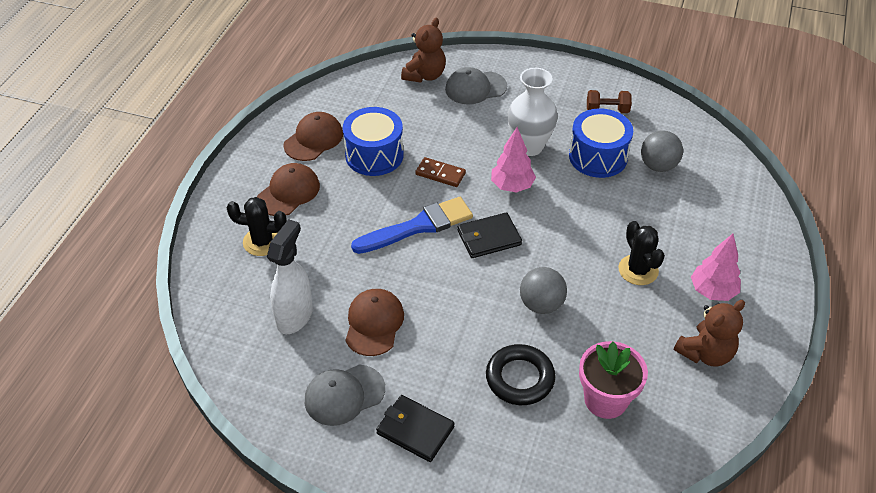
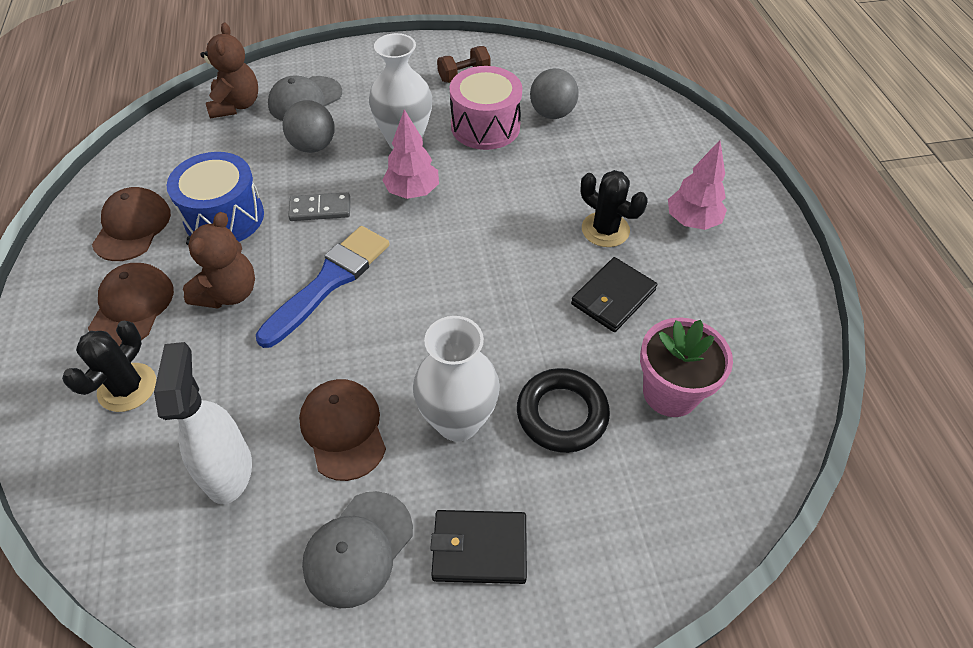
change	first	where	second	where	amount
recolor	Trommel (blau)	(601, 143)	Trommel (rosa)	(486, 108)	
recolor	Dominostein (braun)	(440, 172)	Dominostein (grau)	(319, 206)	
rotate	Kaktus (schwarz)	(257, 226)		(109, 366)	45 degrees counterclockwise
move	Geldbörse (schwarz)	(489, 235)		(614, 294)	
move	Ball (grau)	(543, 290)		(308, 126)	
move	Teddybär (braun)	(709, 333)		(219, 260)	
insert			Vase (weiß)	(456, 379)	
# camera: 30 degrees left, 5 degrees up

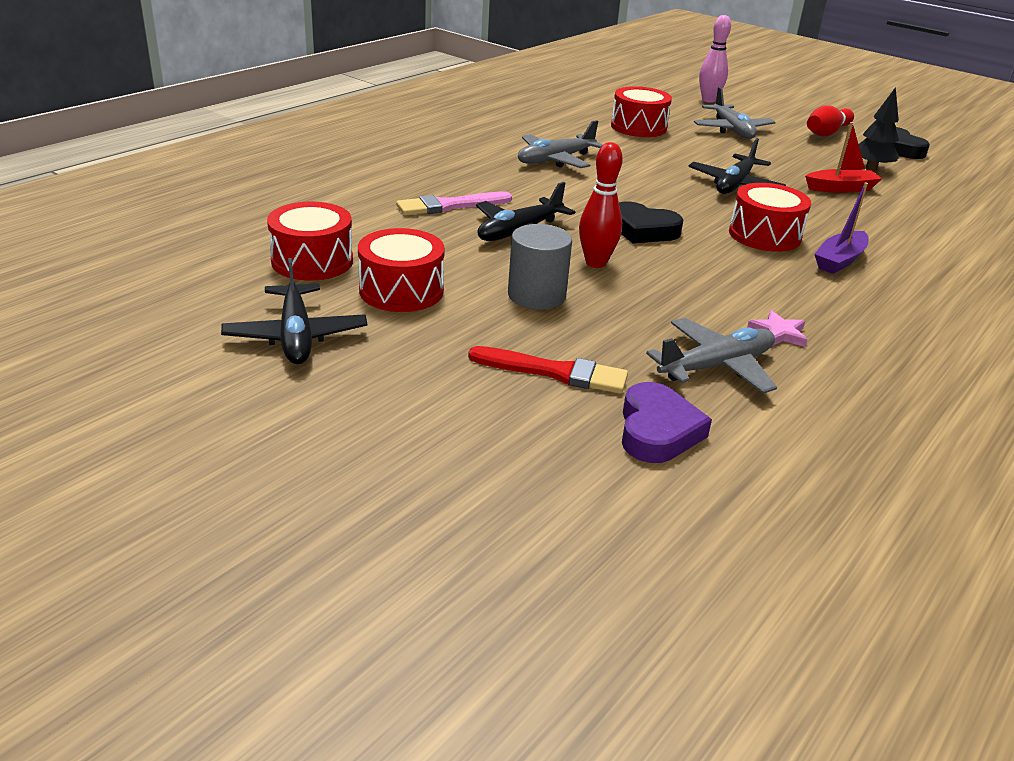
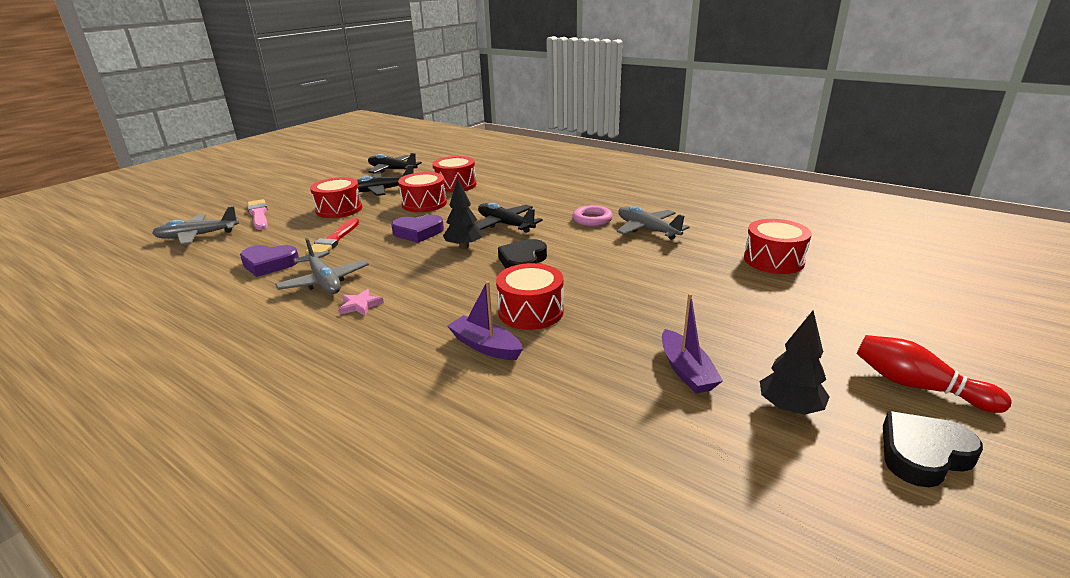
change	first	where	second	where	amount
delete	Bowlingkegel (rosa)	(715, 59)			
move	Flugzeug (grau)	(735, 113)		(195, 225)	
recolor	Boot (rot)	(843, 157)	Boot (lila)	(692, 343)	
move	Flugzeug (schwarz)	(737, 166)		(395, 163)	
replace	Bowlingkegel (rot)	(601, 205)	Baum (schwarz)	(463, 213)	
move	Pinsel (rosa)	(454, 203)		(257, 214)	
replace	Vollzylinder (grau)	(540, 267)	Herz (lila)	(417, 229)	
insert			Trommel (rot)	(336, 197)	
insert			Ring (rosa)	(592, 215)	
# camera: 90 degrees right, 5 degrees down

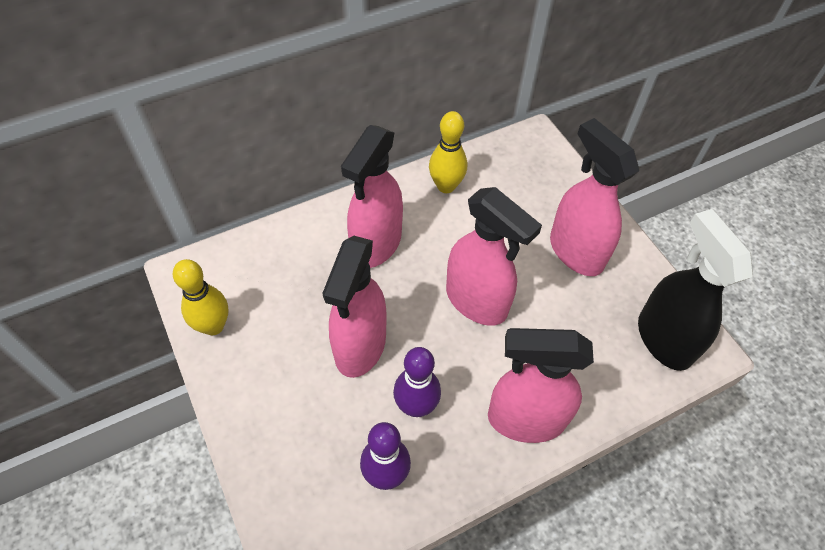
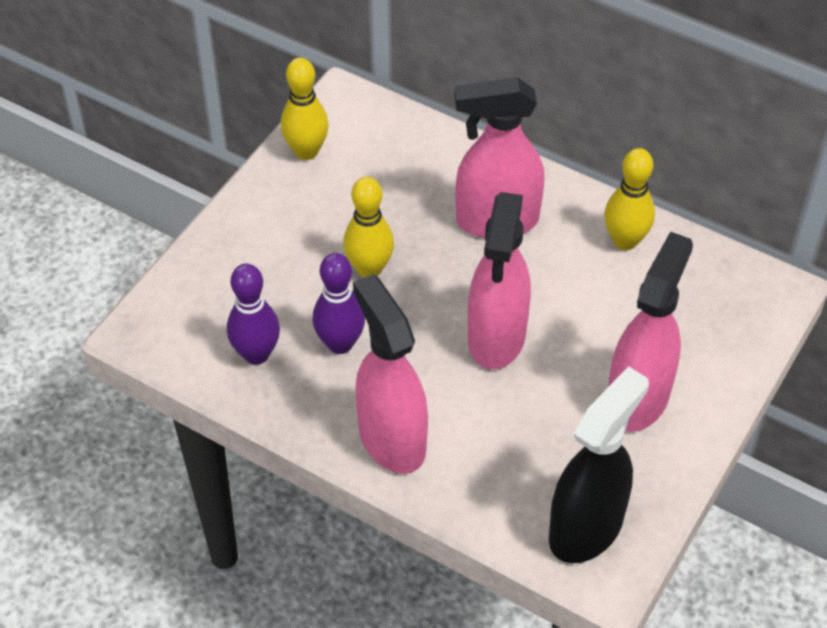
change	first	where	second	where	amount
replace	Sprühflasche (rosa)	(354, 307)	Bowlingkegel (gelb)	(368, 227)	
# camera: 60 degrees right, 5 degrees down

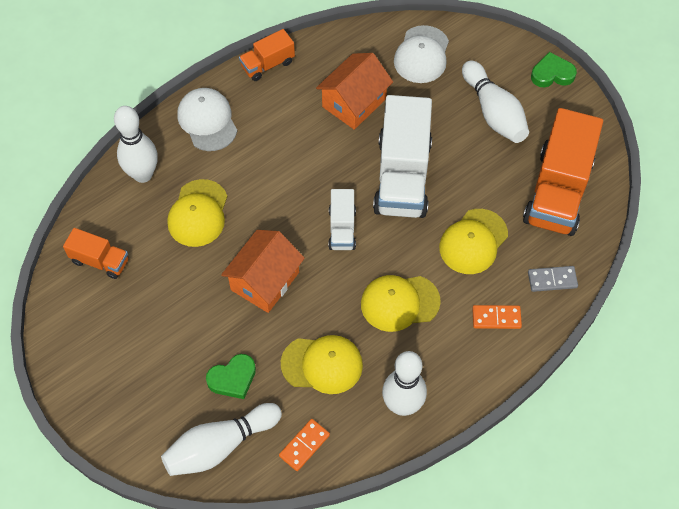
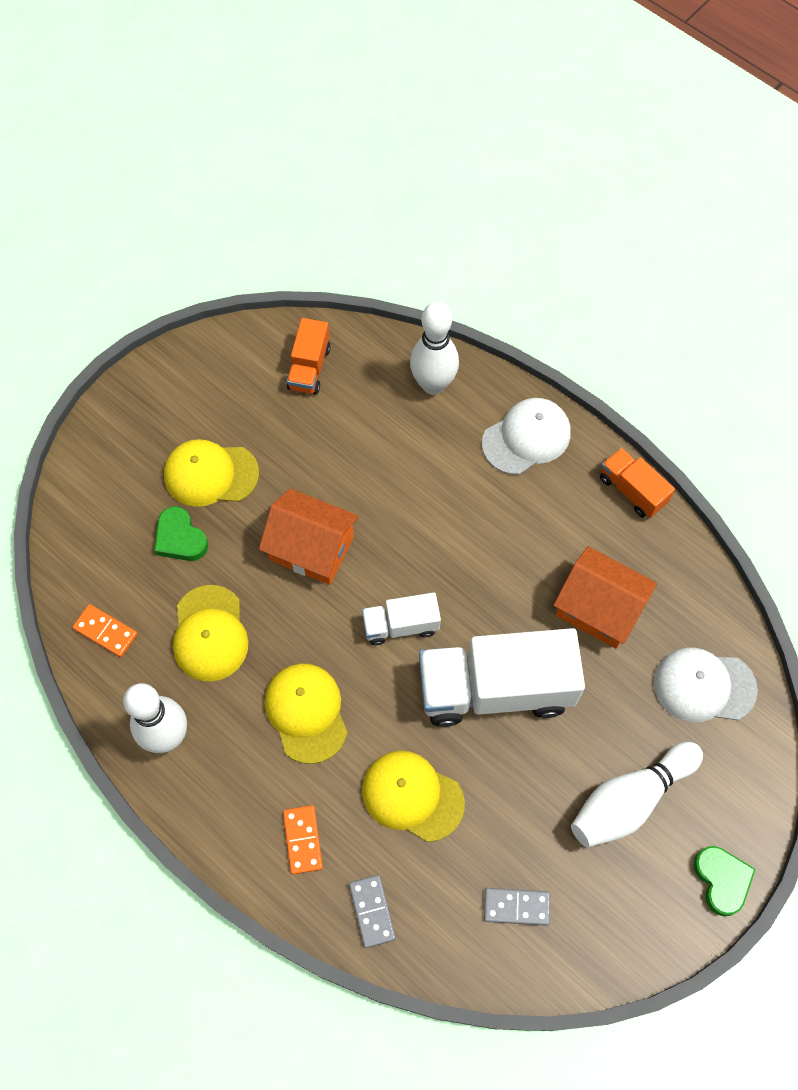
change	first	where	second	where	amount
replace	Lastwagen (orange)	(563, 172)	Dominostein (grau)	(517, 907)	
move	Kappe (gelb)	(197, 213)		(211, 473)	
delete	Bowlingkegel (weiß)	(221, 439)			
# camera: 80 degrees right, 5 degrees up

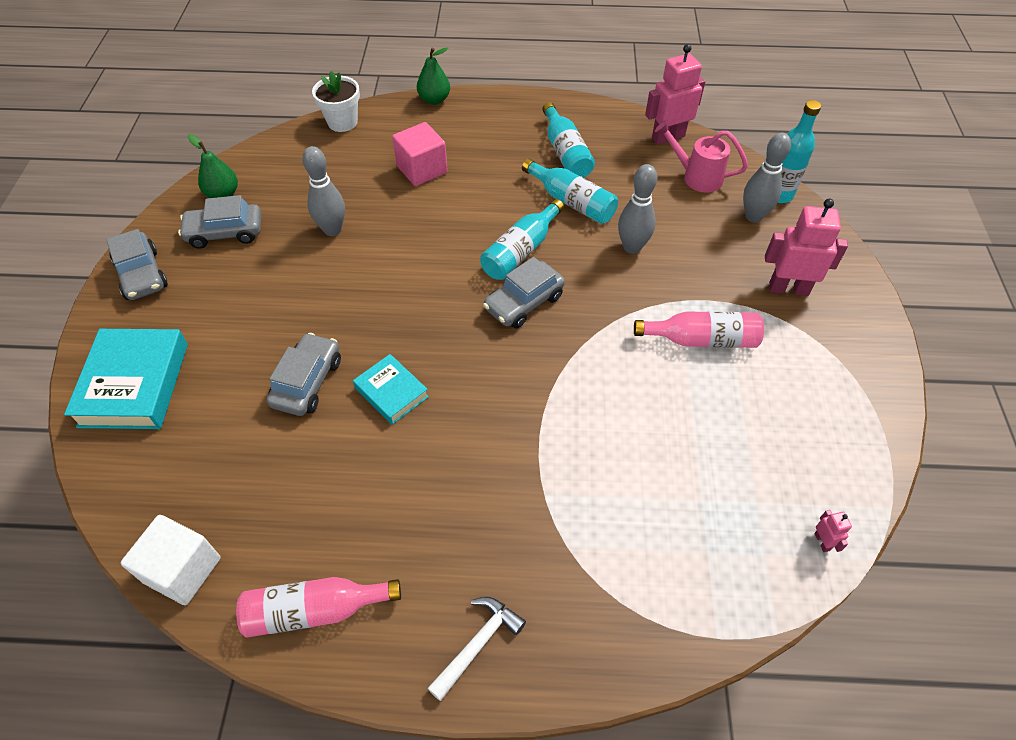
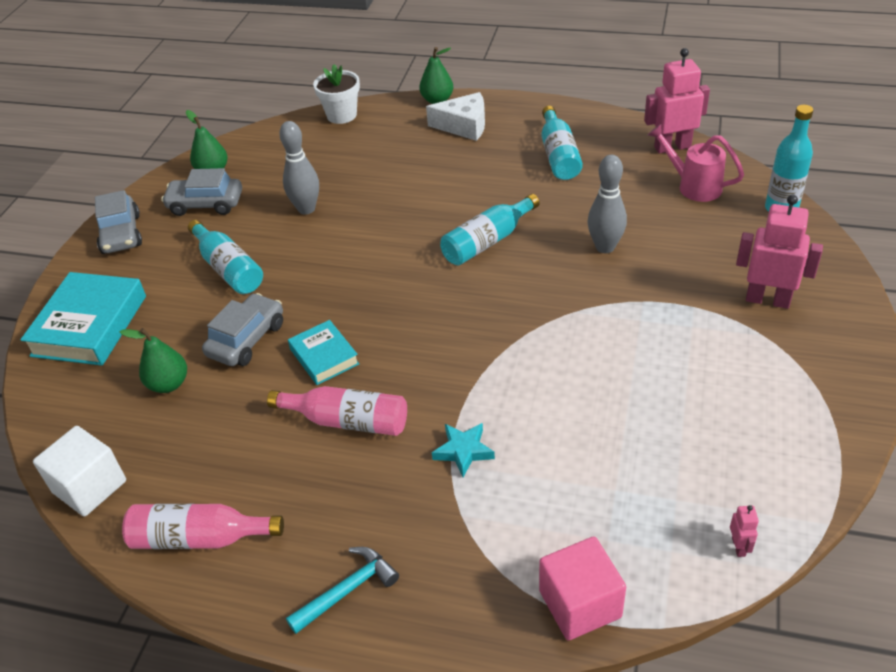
change	first	where	second	where	amount
move	Kubus (rosa)	(420, 154)		(582, 589)	
delete	Bowlingkegel (grau)	(767, 177)			
move	Flasche (türkis)	(570, 191)		(225, 257)	
delete	Auto (grau)	(524, 292)			
move	Flasche (rosa)	(699, 329)		(337, 411)	
recolor	Hammer (weiß)	(476, 649)	Hammer (türkis)	(342, 590)	
insert			Käse (weiß)	(455, 116)	
insert			Birne (grün)	(153, 360)	
insert			Stern (türkis)	(463, 450)	
# camera: 15 degrees right, 10 degrees down

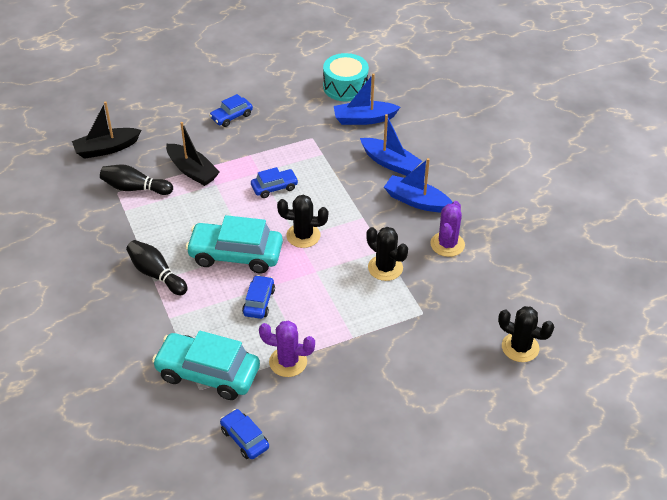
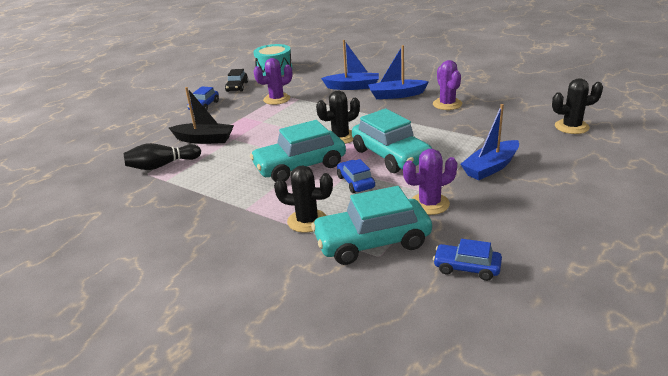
change	first	where	second	where	amount
move	Boot (blau)	(367, 99)		(489, 142)	
delete	Boot (schwarz)	(106, 130)			
delete	Auto (blau)	(275, 182)			
move	Kaktus (schwarz)	(387, 254)		(303, 199)	
delete	Bowlingkegel (schwarz)	(157, 267)			
insert			Kaktus (lila)	(273, 81)	
insert			Auto (schwarz)	(236, 80)	
insert			Auto (türkis)	(392, 140)	
# camera: 30 degrees left, 15 degrees down

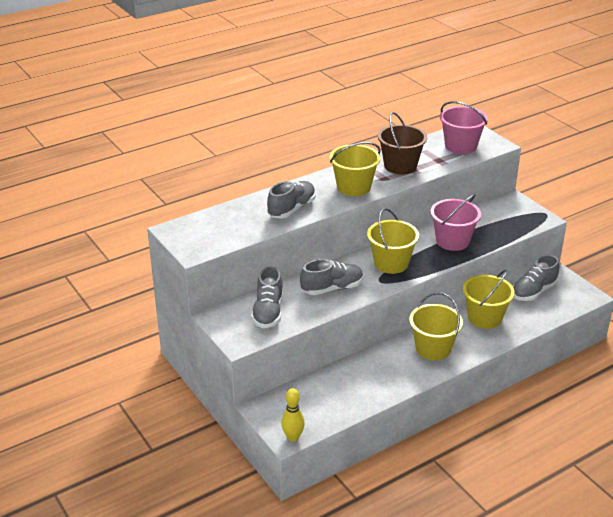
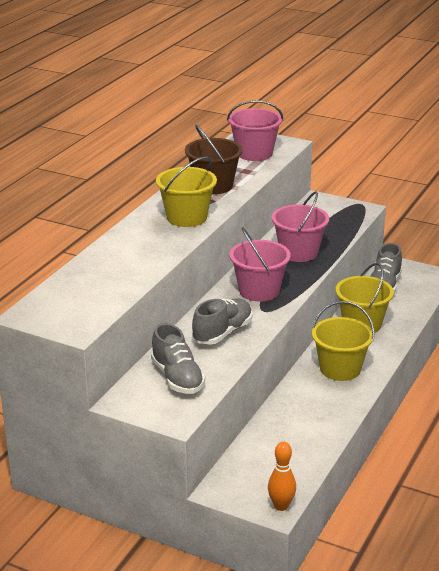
change	first	where	second	where	amount
delete	Schuh (grau)	(291, 200)			
recolor	Eimer (gelb)	(393, 241)	Eimer (rosa)	(260, 264)	
recolor	Bowlingkegel (gelb)	(293, 415)	Bowlingkegel (orange)	(282, 476)	
# camera: 30 degrees left, 5 degrees down

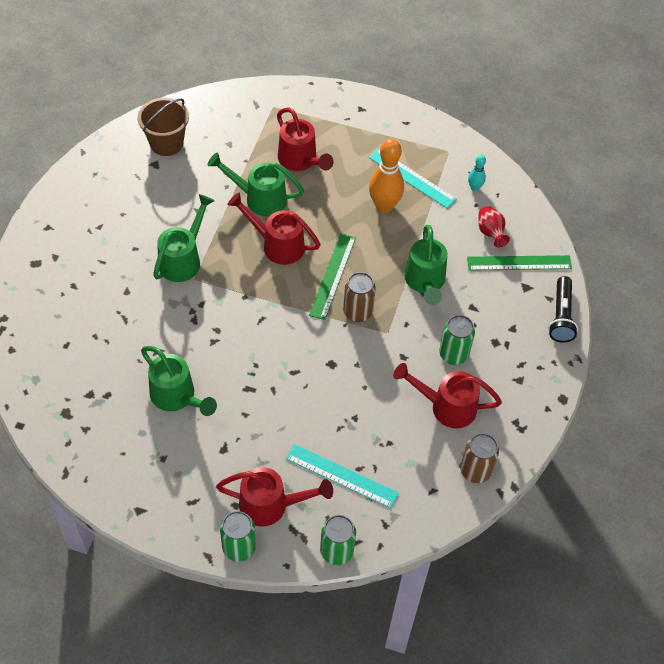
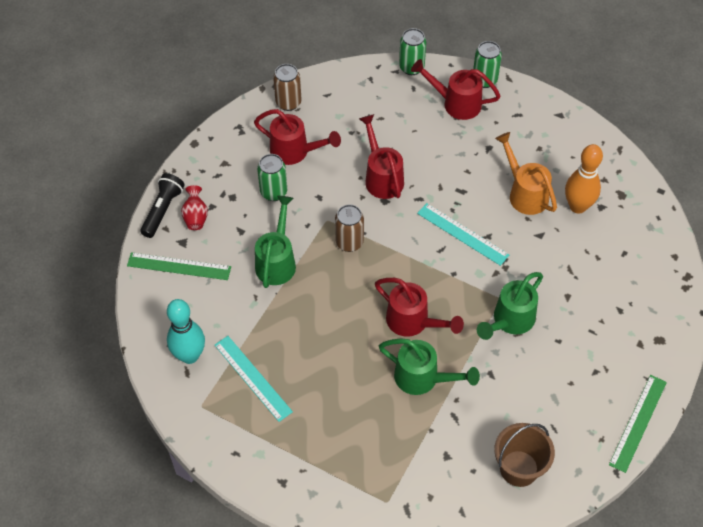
change	first	where	second	where	amount
move	Gießkanne (rot)	(305, 139)		(381, 156)	
move	Bowlingkegel (orange)	(386, 175)		(584, 179)	
resize	Bowlingkegel (türkis)	(477, 173)		(186, 331)	x1.98
move	Vase (rot)	(494, 226)		(194, 207)	
move	Lineal (grün)	(332, 276)		(638, 424)	
recolor	Gießkanne (grün)	(179, 381)	Gießkanne (orange)	(526, 173)	
move	Lineal (türkis)	(342, 476)		(463, 234)	
# camera: 165 degrees left, 0 degrees up

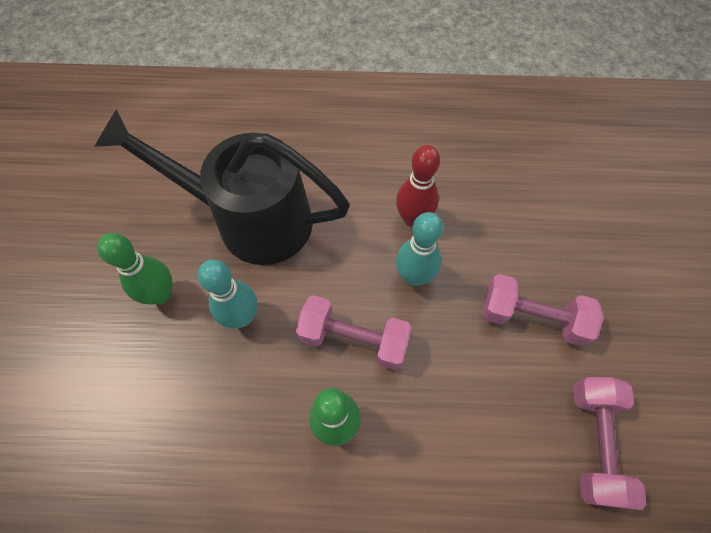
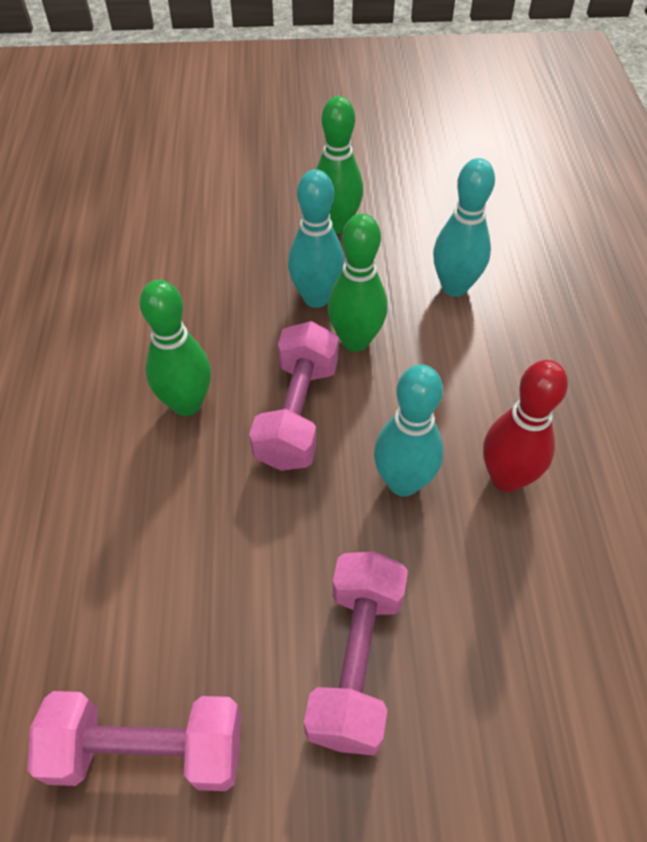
change	first	where	second	where	amount
replace	Gießkanne (schwarz)	(222, 187)	Bowlingkegel (türkis)	(464, 227)	
insert			Bowlingkegel (grün)	(358, 283)	
# camera: 85 degrees right, 10 degrees down

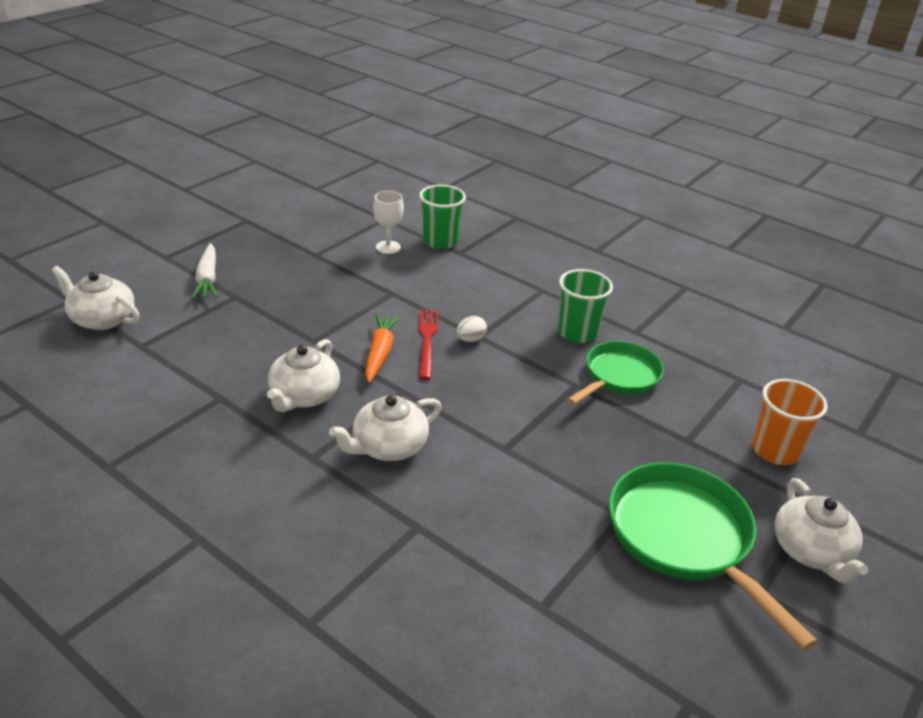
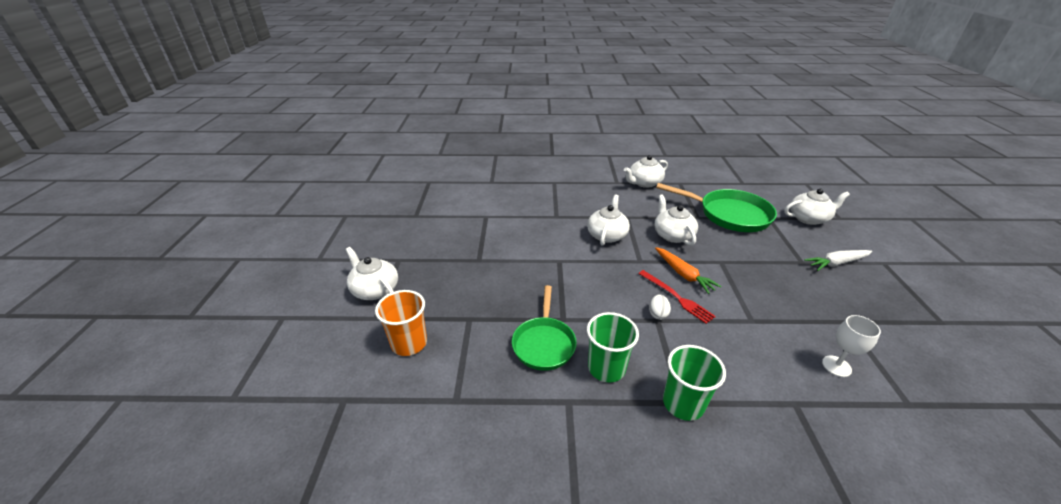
change	first	where	second	where	amount
move	Becher (grün)	(442, 217)		(694, 383)	
rotate	Karotte (weiß)	(204, 271)		(838, 260)	60 degrees counterclockwise
move	Pfanne (grün)	(713, 556)		(716, 207)	
insert			Teekanne (weiß)	(646, 171)	
# camera: 145 degrees right, 0 degrees up

